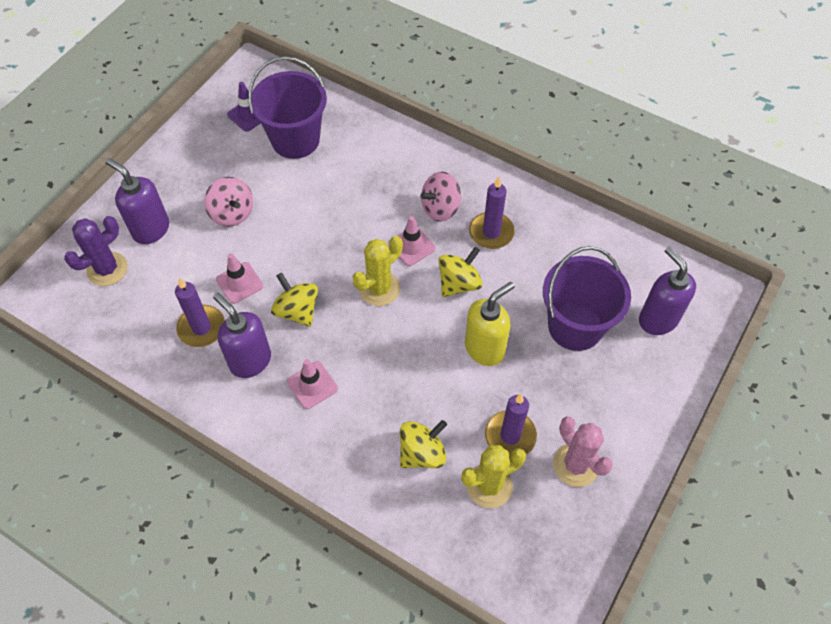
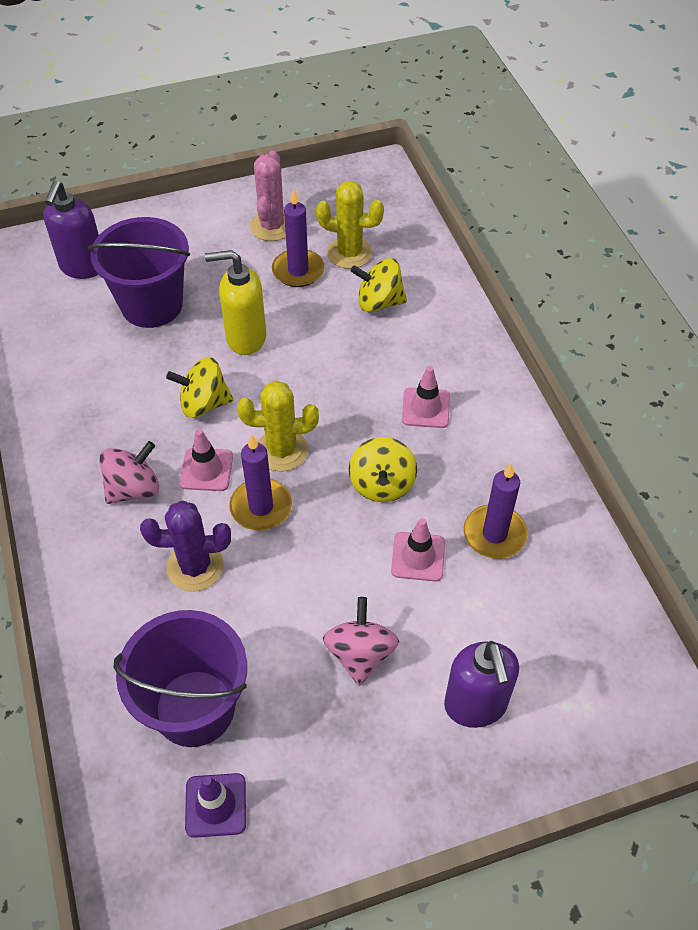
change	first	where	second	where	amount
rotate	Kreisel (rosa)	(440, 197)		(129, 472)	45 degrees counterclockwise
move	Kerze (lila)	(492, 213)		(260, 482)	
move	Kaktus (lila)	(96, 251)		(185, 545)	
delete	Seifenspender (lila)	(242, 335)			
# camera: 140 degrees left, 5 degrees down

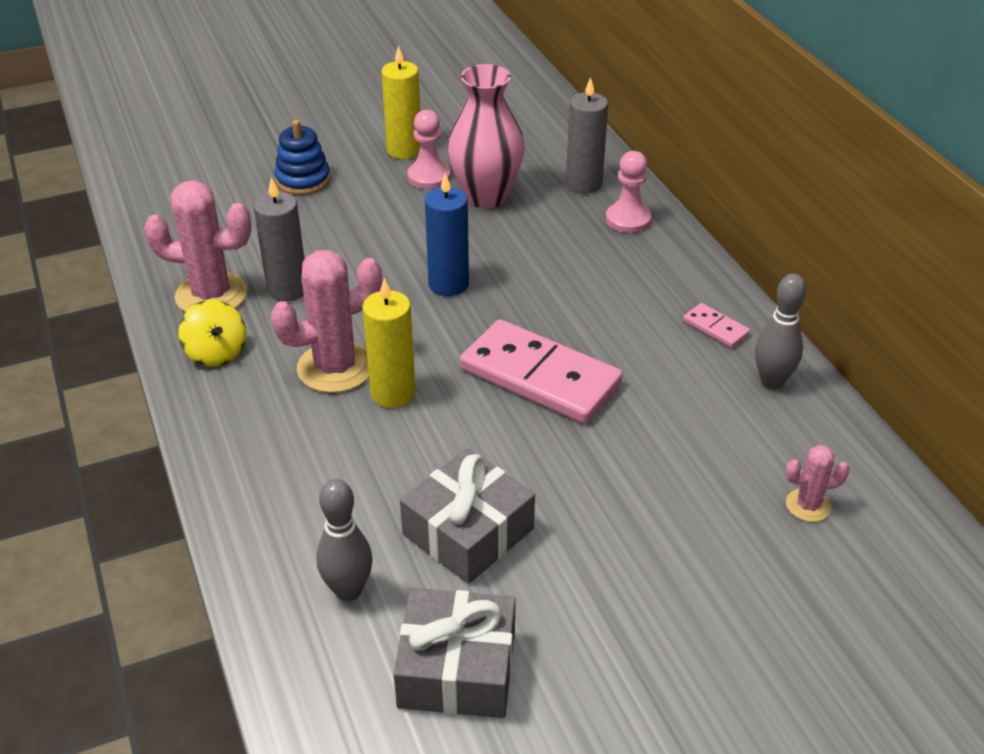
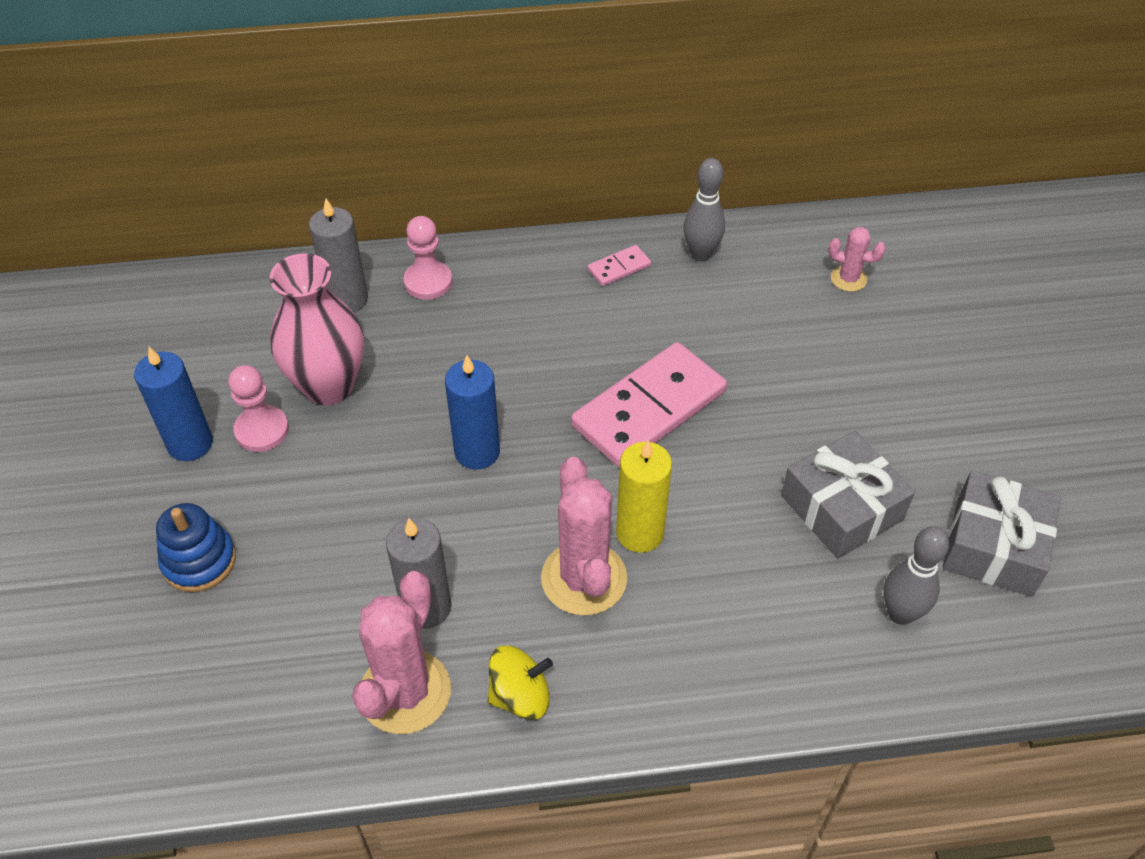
change	first	where	second	where	amount
recolor	Kerze (gelb)	(400, 102)	Kerze (blau)	(173, 404)	
rotate	Kaktus (rosa)	(817, 483)		(857, 259)	75 degrees counterclockwise
# camera: 75 degrees left, 10 degrees up

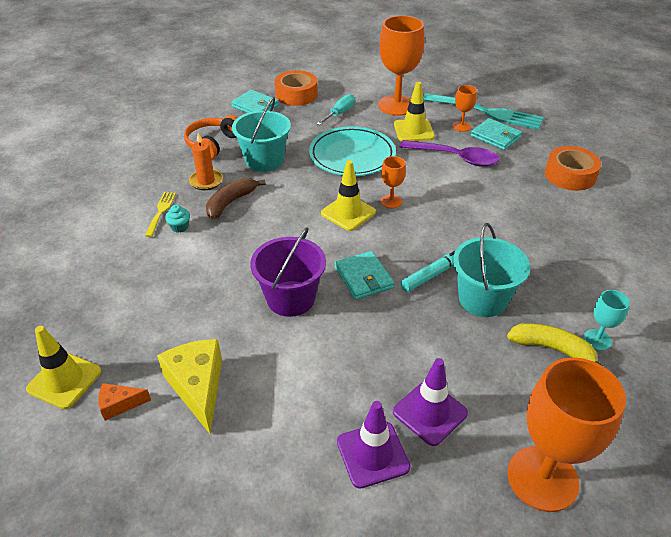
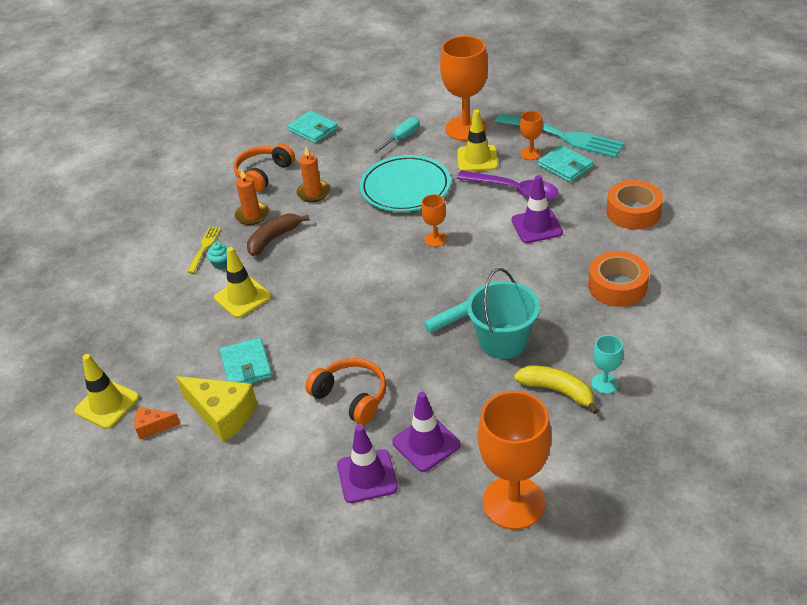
change	first	where	second	where	amount
move	Klebeband (orange)	(296, 88)		(618, 279)	
replace	Eimer (türkis)	(261, 134)	Kerze (orange)	(313, 174)	
move	Leitkegel (gelb)	(348, 195)		(242, 282)	
delete	Eimer (lila)	(288, 272)			
move	Geldbörse (türkis)	(364, 275)		(246, 360)	
rotate	Käse (gelb)	(189, 386)		(216, 409)	135 degrees clockwise
insert			Leitkegel (lila)	(537, 209)	
insert			Kopfhörer (orange)	(345, 391)	
# camera: 10 degrees right, 0 degrees up

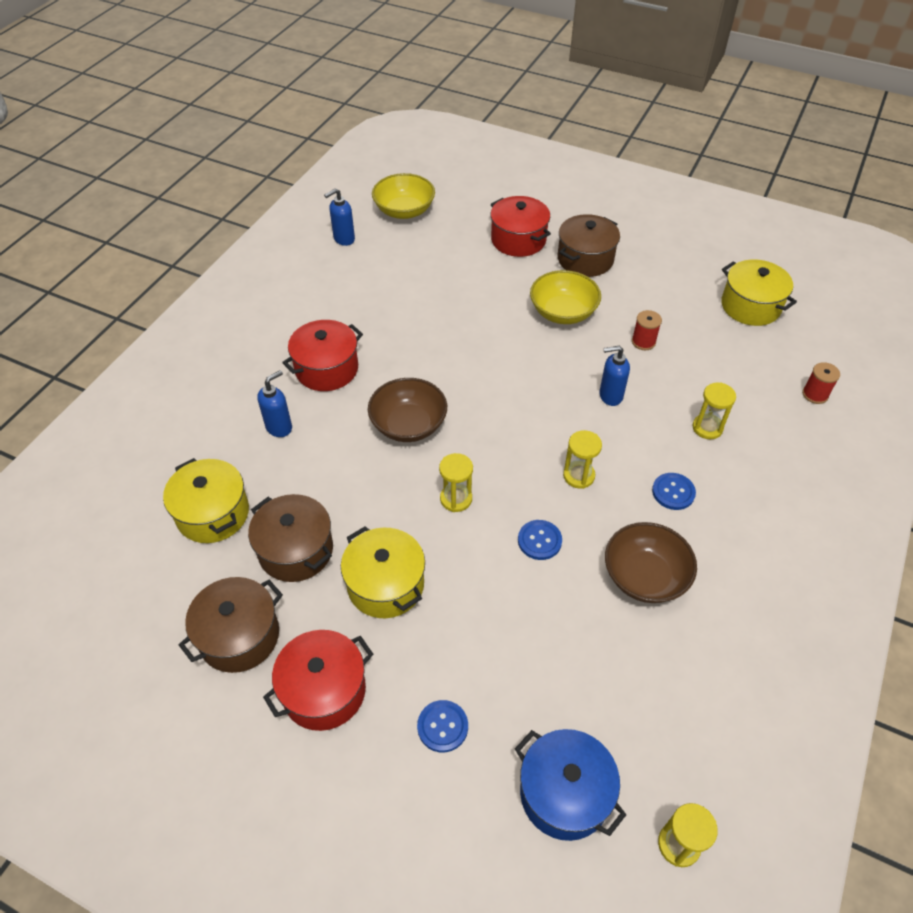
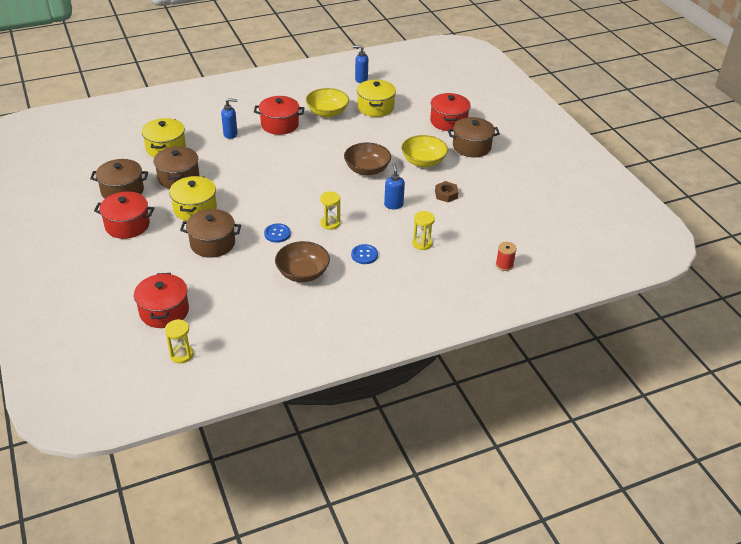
change	first	where	second	where	amount
move	Schüssel (gelb)	(403, 196)		(327, 102)	
move	Kochtopf (gelb)	(759, 292)		(376, 98)	
replace	Garnrolle (rot)	(647, 330)	Sechskantmutter (braun)	(447, 191)	
rotate	Seifenspender (blau)	(614, 376)		(394, 186)	45 degrees clockwise
move	Schüssel (braun)	(407, 410)		(367, 159)	
delete	Sanduhr (gelb)	(456, 482)			
delete	Knopf (blau)	(442, 726)			
recolor	Kochtopf (blau)	(570, 785)	Kochtopf (rot)	(161, 300)	
insert			Kochtopf (braun)	(210, 233)	
# camera: 40 degrees right, 10 degrees down

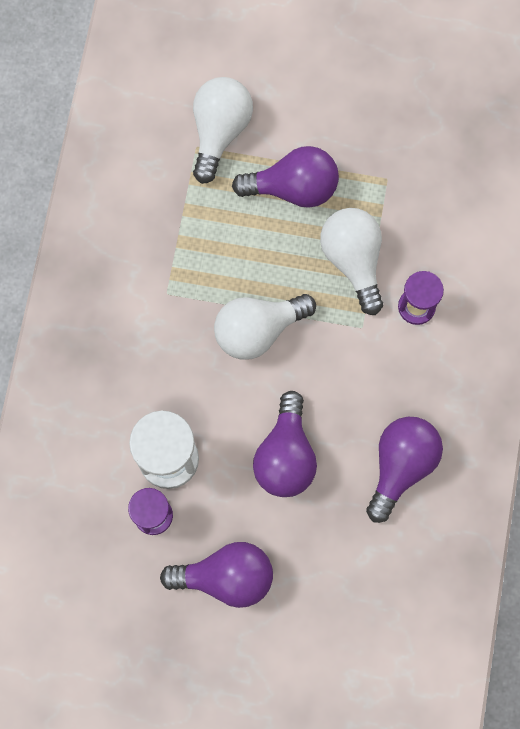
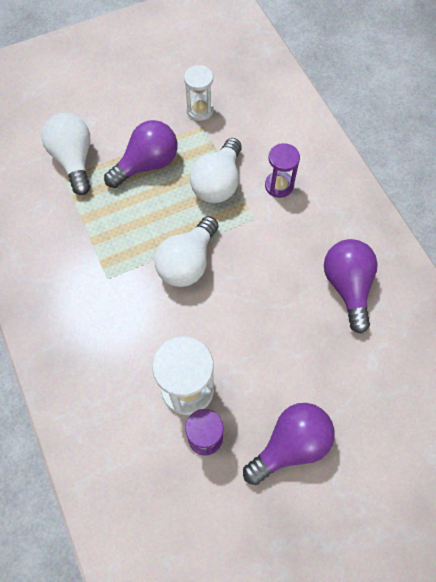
change	first	where	second	where	amount
rotate	Glühbirne (weiß)	(351, 261)		(216, 170)	105 degrees counterclockwise
delete	Glühbirne (lila)	(285, 444)			
insert			Sanduhr (weiß)	(199, 93)	
# camera: 35 degrees left, 10 degrees down

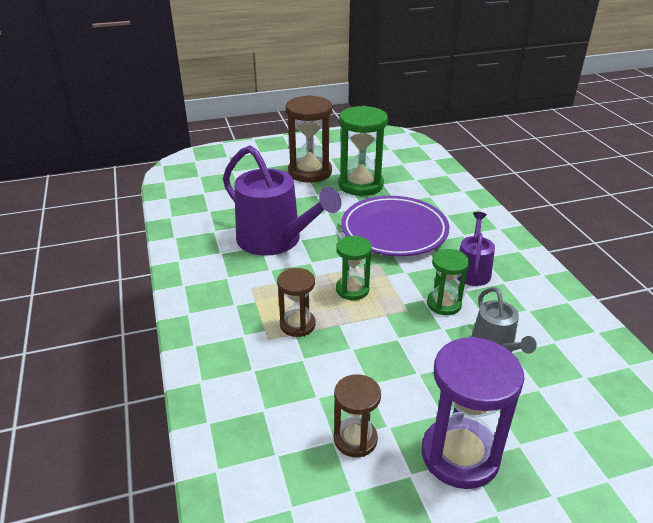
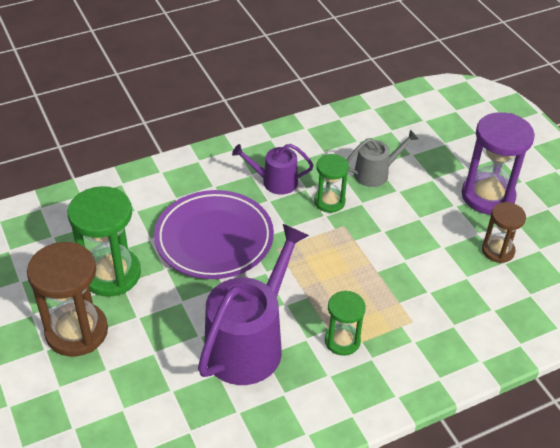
change	first	where	second	where	amount
move	Sanduhr (grün)	(354, 268)		(345, 323)	
delete	Sanduhr (braun)	(296, 302)			
# camera: 100 degrees left, 10 degrees up

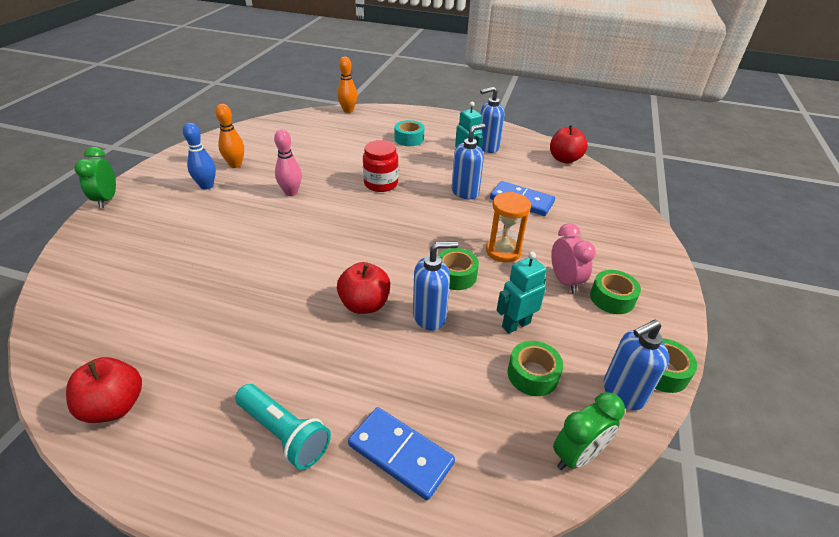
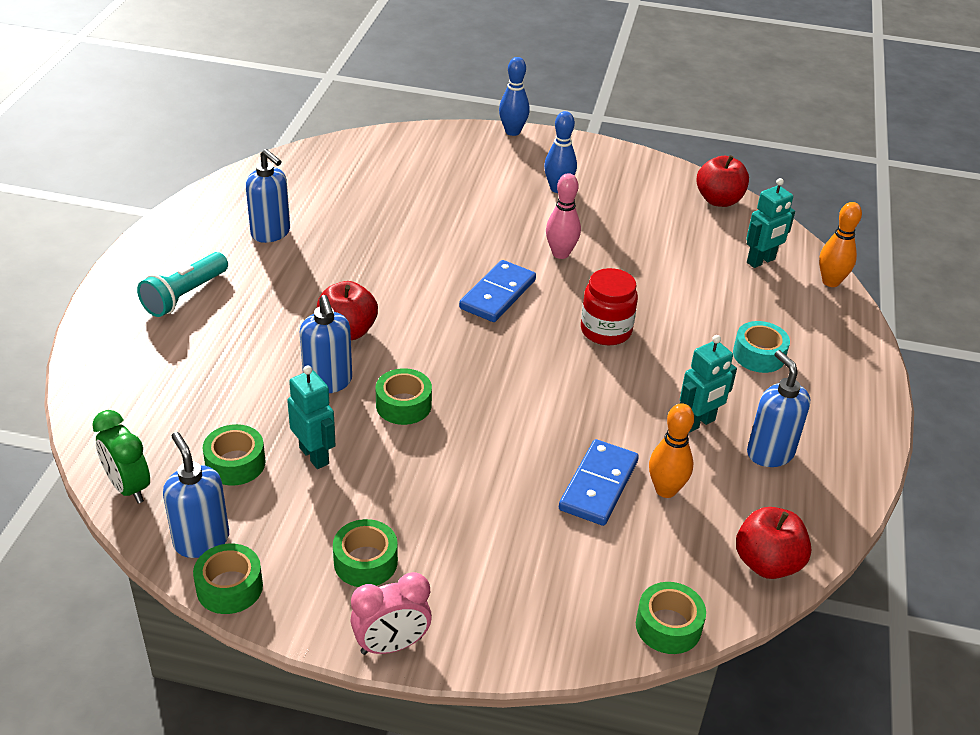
change	first	where	second	where	amount
move	Bowlingkegel (orange)	(229, 136)		(671, 450)	
move	Seifenspender (blau)	(468, 161)		(268, 196)	
replace	Wecker (grün)	(95, 177)	Bowlingkegel (blau)	(514, 96)	
delete	Sanduhr (orange)	(508, 227)			
move	Wecker (rosa)	(573, 258)		(391, 613)	
move	Apfel (rot)	(104, 390)		(722, 181)	
move	Dominostein (blau)	(401, 453)		(497, 291)	
insert			Roboter (türkis)	(770, 223)	
insert			Klebeband (grün)	(671, 618)	
# camera: 85 degrees right, 0 degrees up

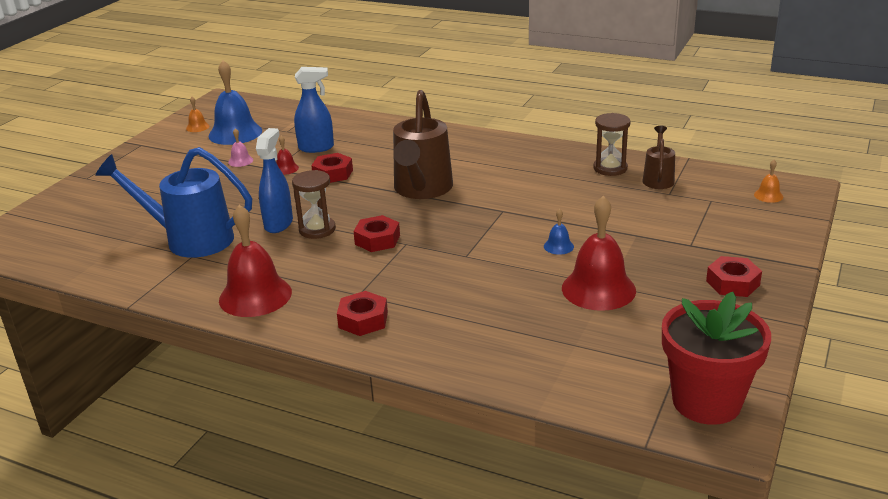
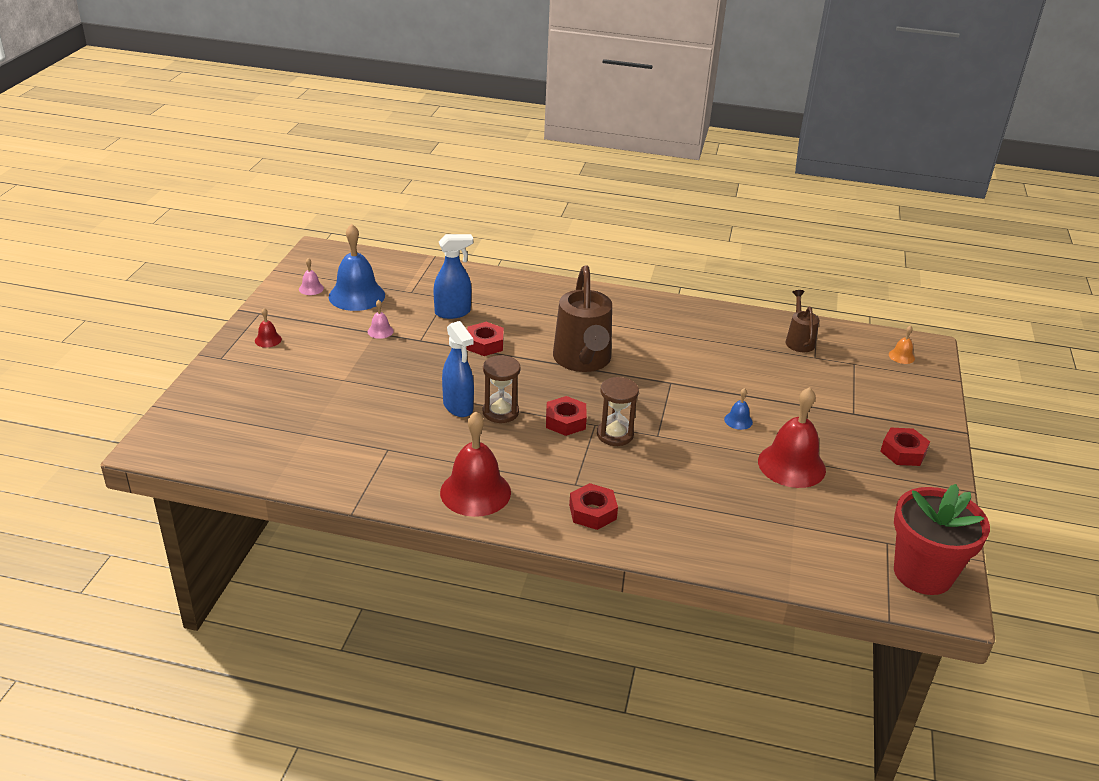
change	first	where	second	where	amount
recolor	Glocke (orange)	(197, 114)	Glocke (rosa)	(311, 276)	
move	Sanduhr (braun)	(611, 144)		(618, 411)	
rotate	Sprühflasche (blau)	(274, 180)		(458, 369)	150 degrees clockwise
move	Glocke (rot)	(287, 155)		(268, 327)	
delete	Gießkanne (blau)	(173, 202)			
# camera: 15 degrees left, 5 degrees up

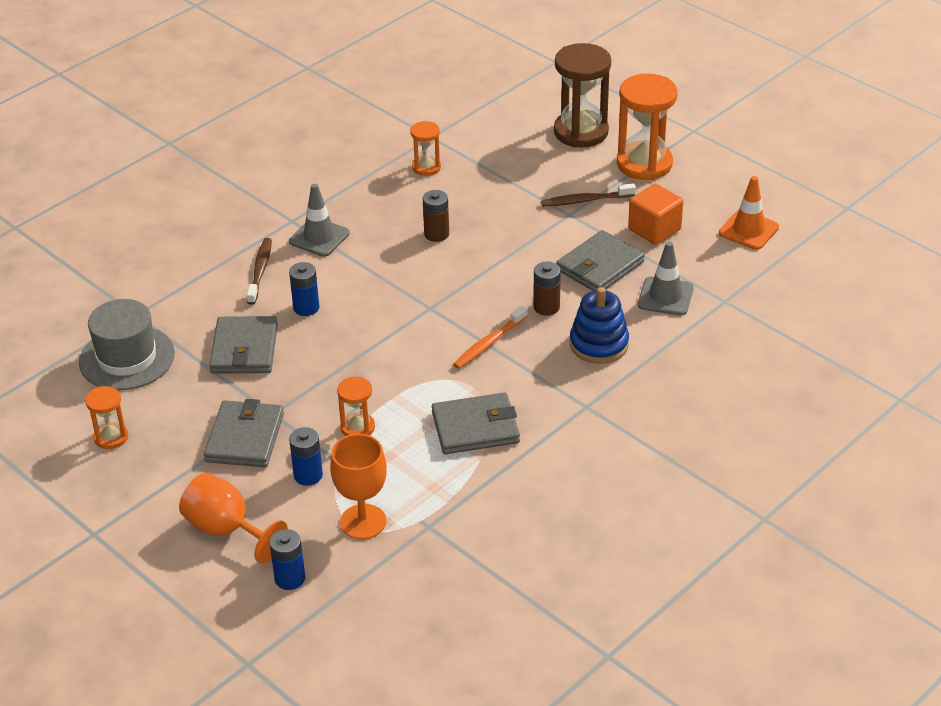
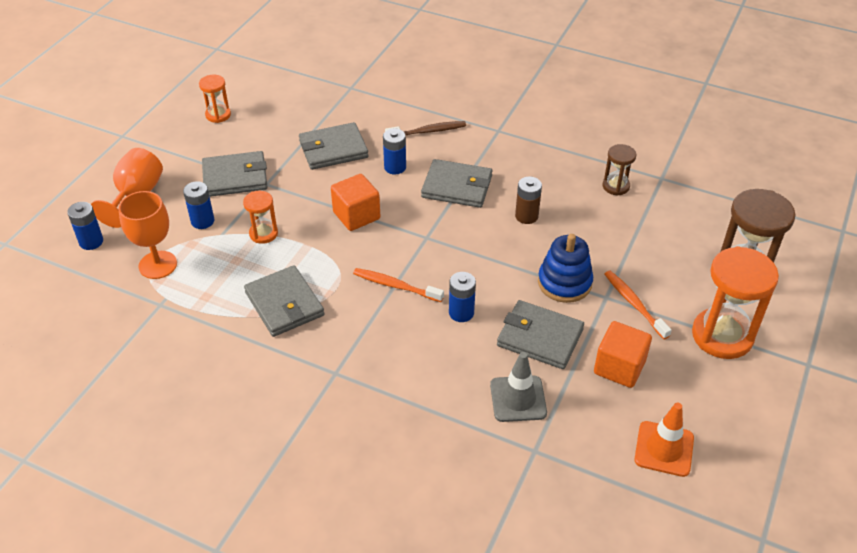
change	first	where	second	where	amount
recolor	Sanduhr (orange)	(425, 148)	Sanduhr (braun)	(619, 170)	
recolor	Zahnbürste (braun)	(588, 195)	Zahnbürste (orange)	(638, 305)	
delete	Leitkegel (grau)	(319, 220)			
recolor	Batterie (braun)	(547, 289)	Batterie (blau)	(462, 297)	
move	Stapelspielzeug (blau)	(599, 325)		(565, 268)	
delete	Hut (grau)	(127, 344)			
insert			Geldbörse (grau)	(456, 183)	
insert			Kubus (orange)	(355, 202)	
# camera: 70 degrees right, 5 degrees up

